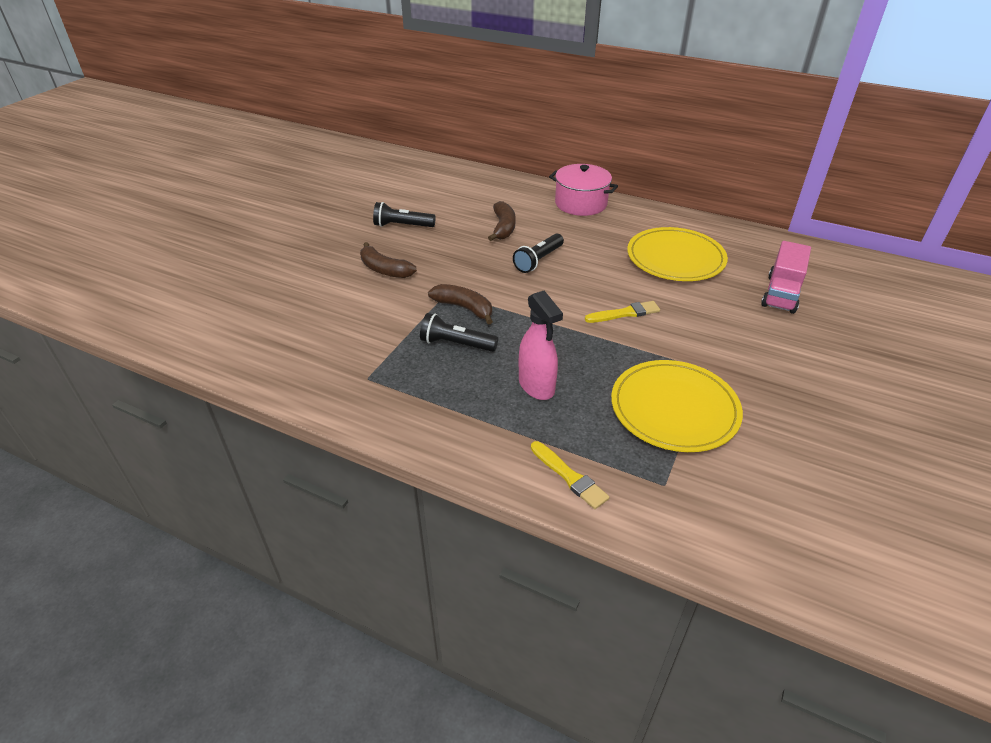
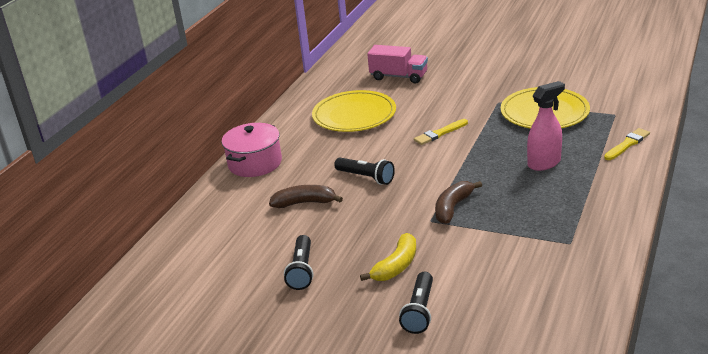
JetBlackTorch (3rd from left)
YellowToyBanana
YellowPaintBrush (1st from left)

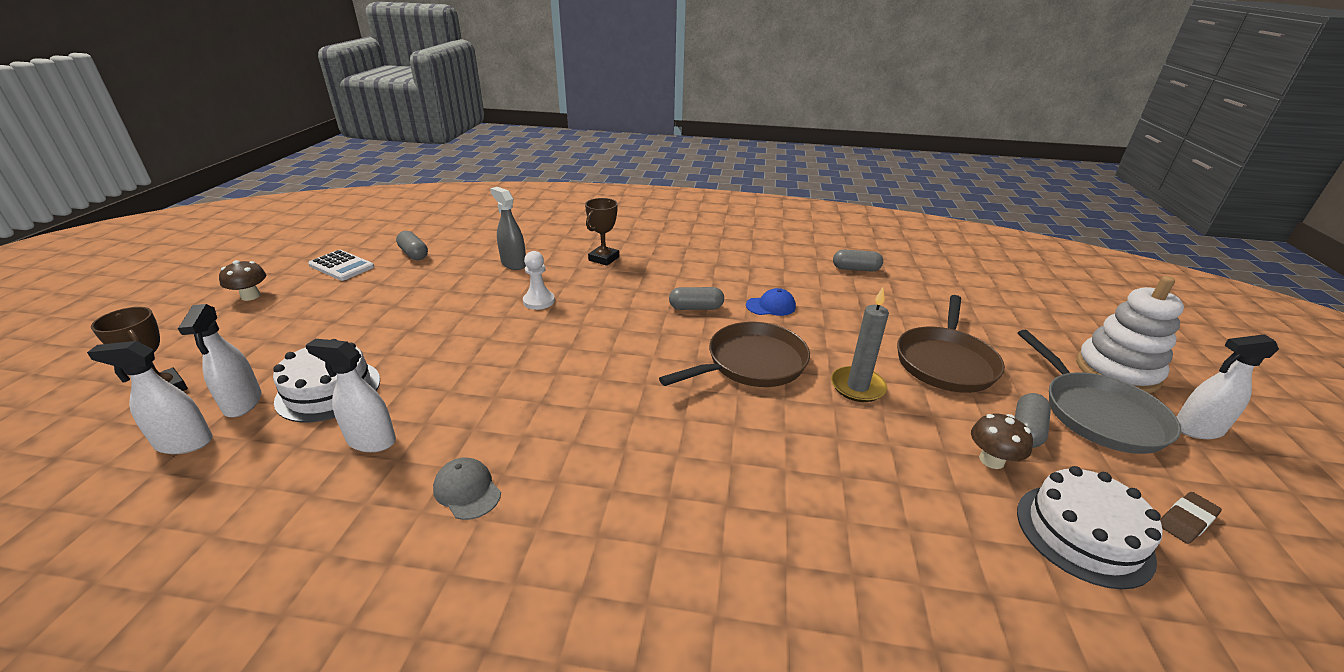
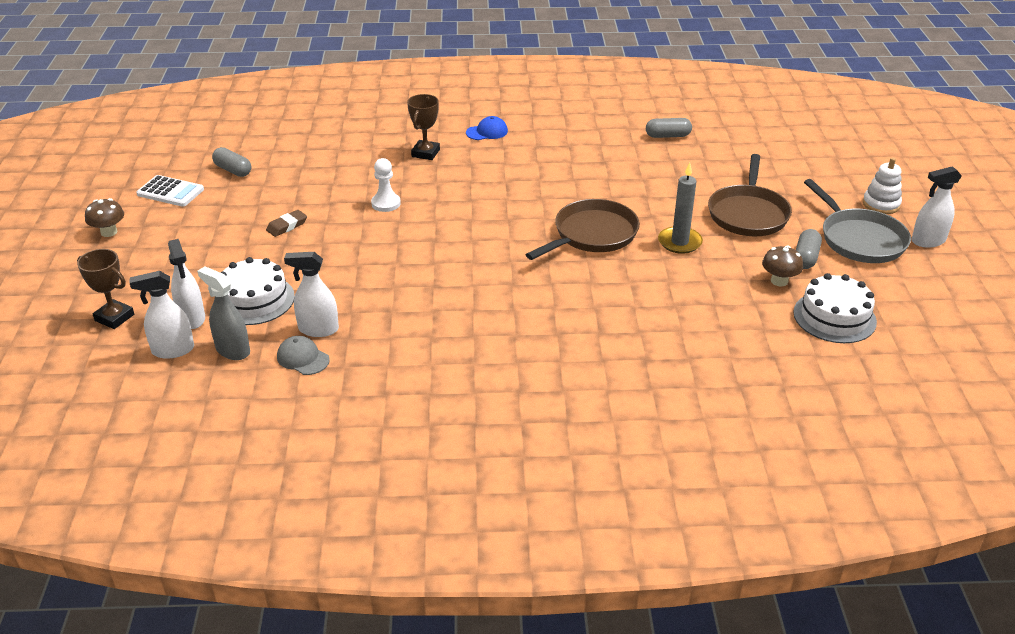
AshGreyCapsule (2nd from left in the first image)
AshGreyCap
AshGreySprayBottle
RoyalBlueCap
RussetPencilEraser
SnowWhiteRingStacker

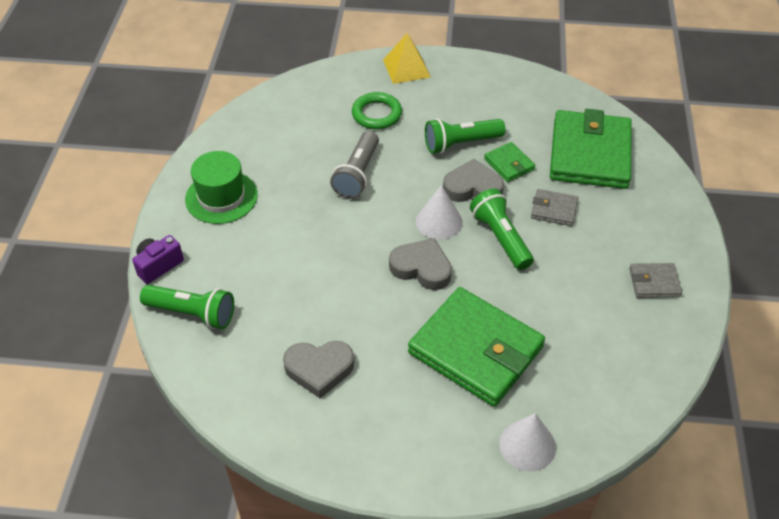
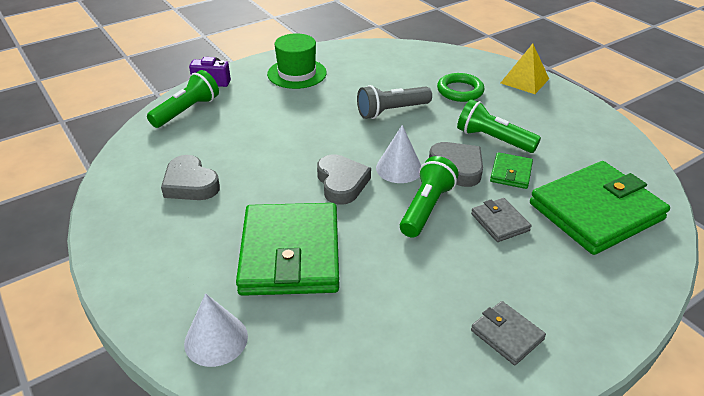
EmeraldTorch (1st from left)

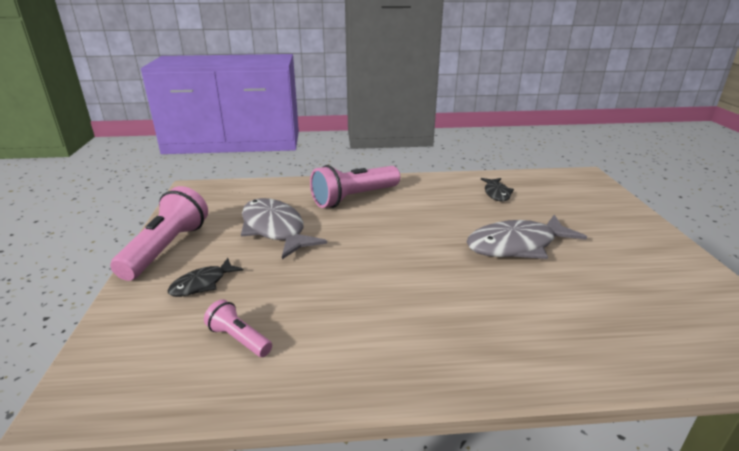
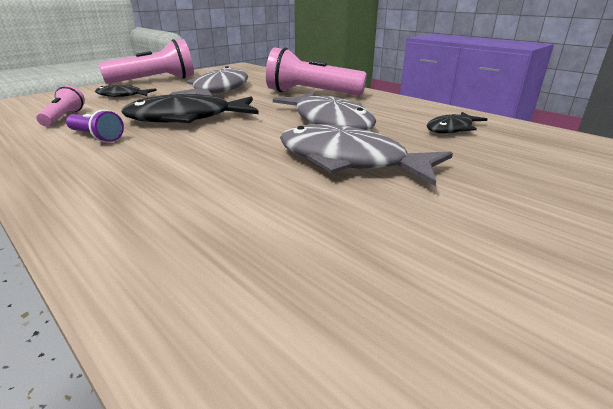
PurpleTorch
JetBlackToyFish (2nd from left)
AshGreyToyFish (2nd from left)

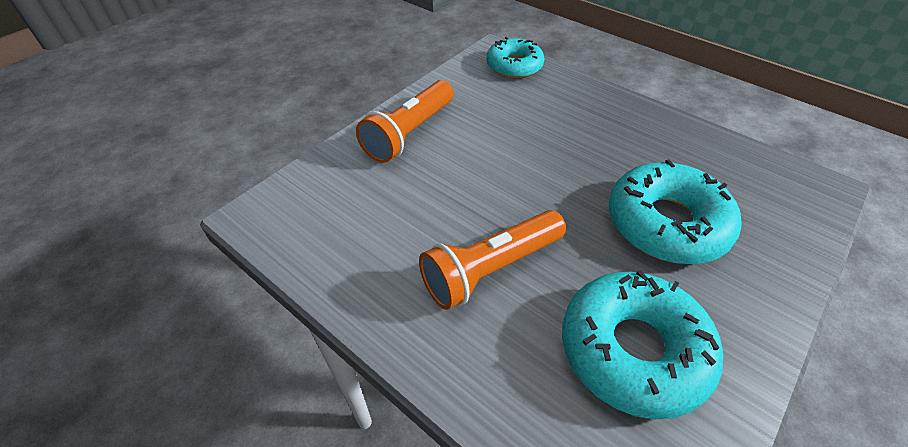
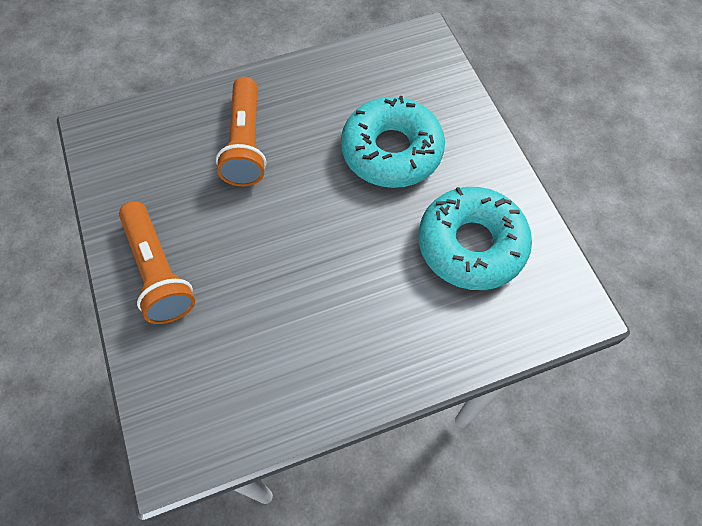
AquaDoughnut (1st from left in the first image)
OrangeTorch (2nd from left)

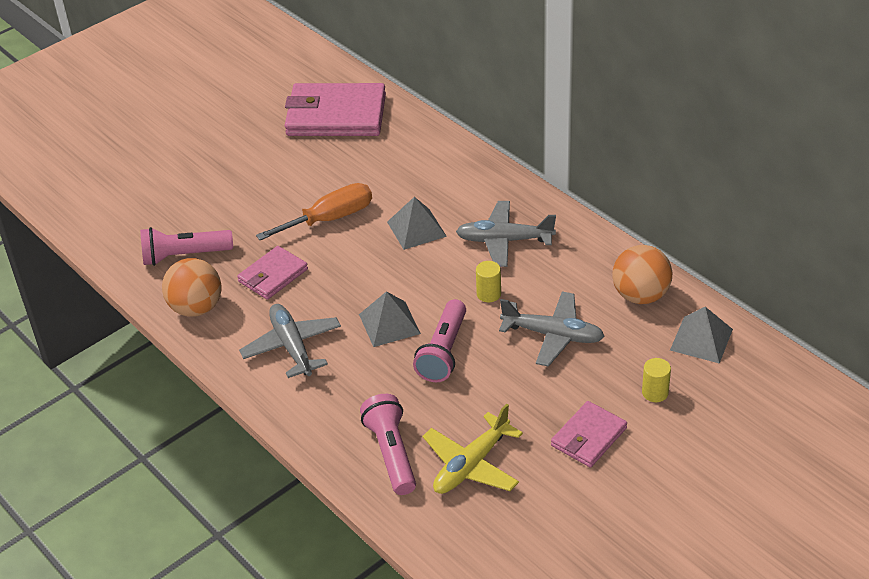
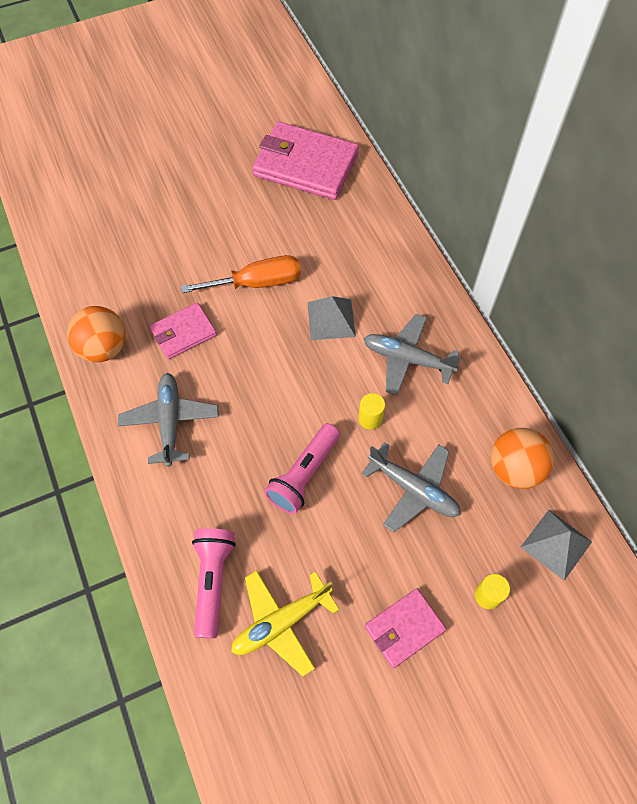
RosyTorch (1st from left in the first image)
AshGreySolidPyramid (1st from left in the first image)

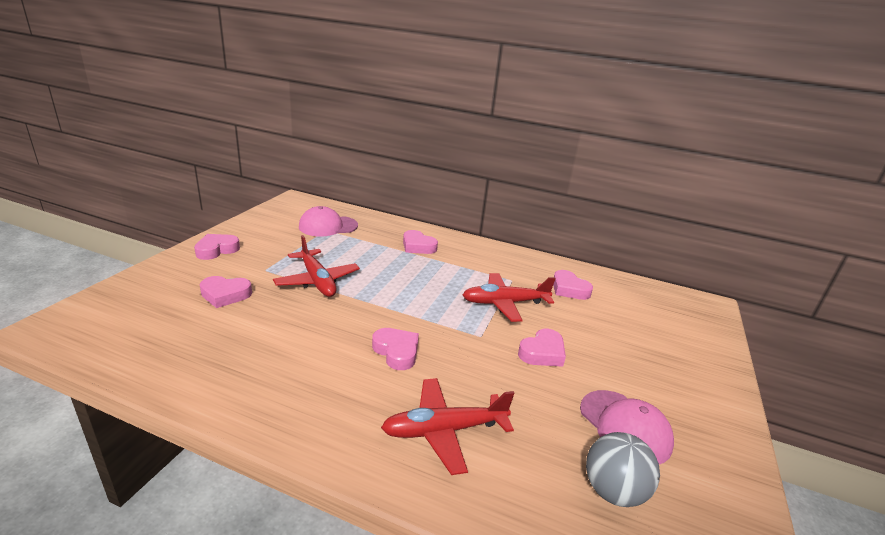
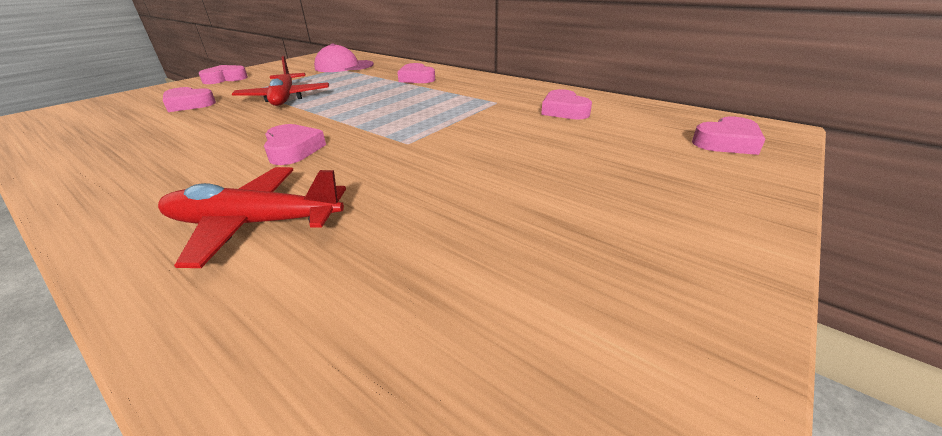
CrimsonAeroplane (3rd from left in the first image)
RosyCap (2nd from left in the first image)
AshGreyPlayBall
RosyLoveHeart (6th from left)

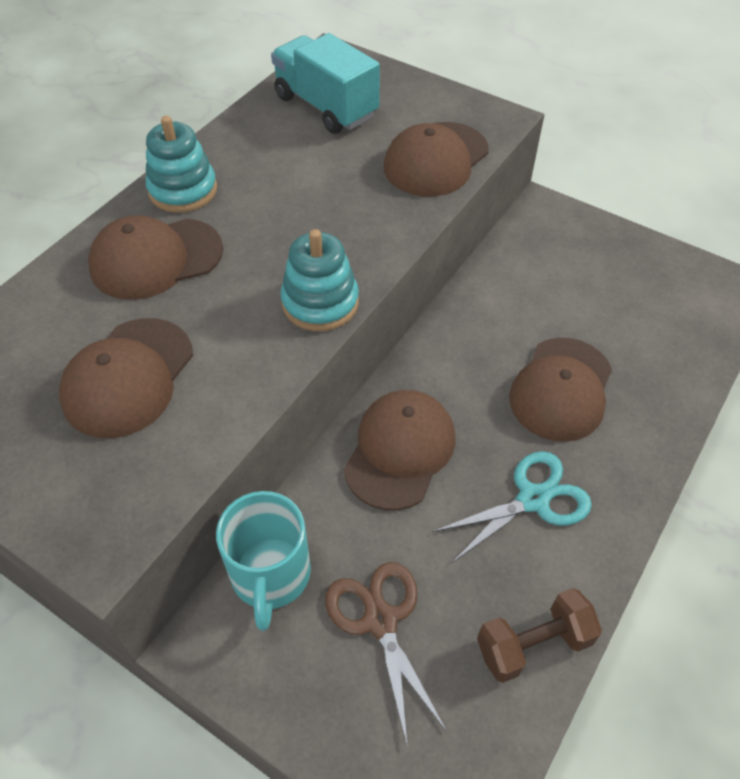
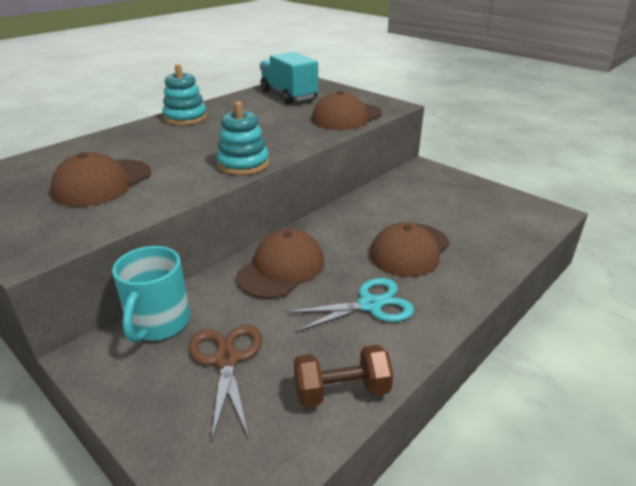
RussetCap (2nd from left in the first image)

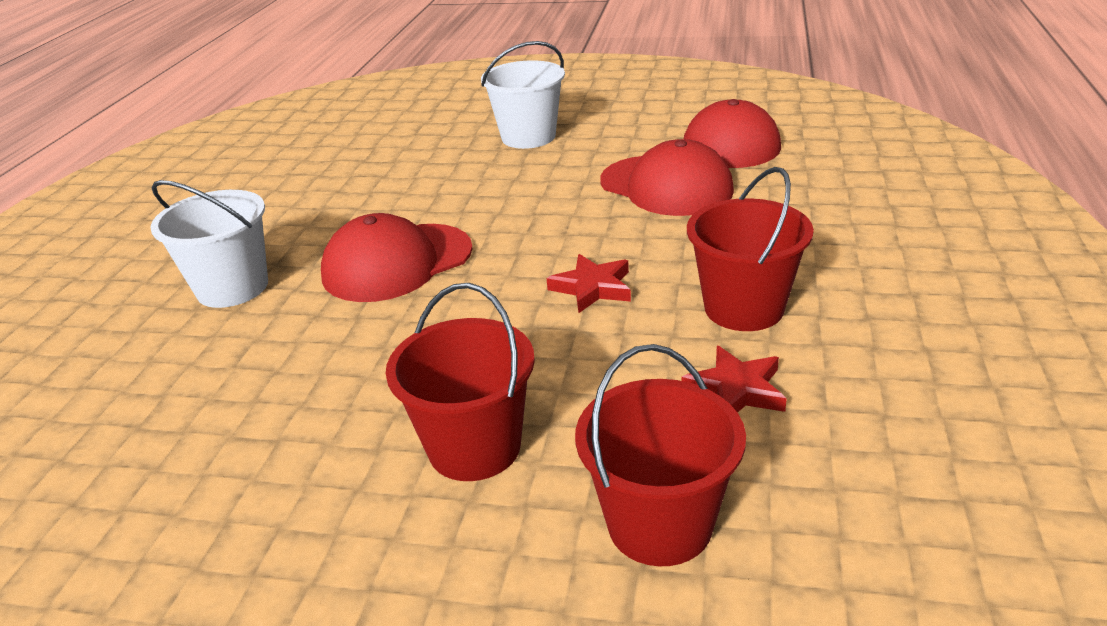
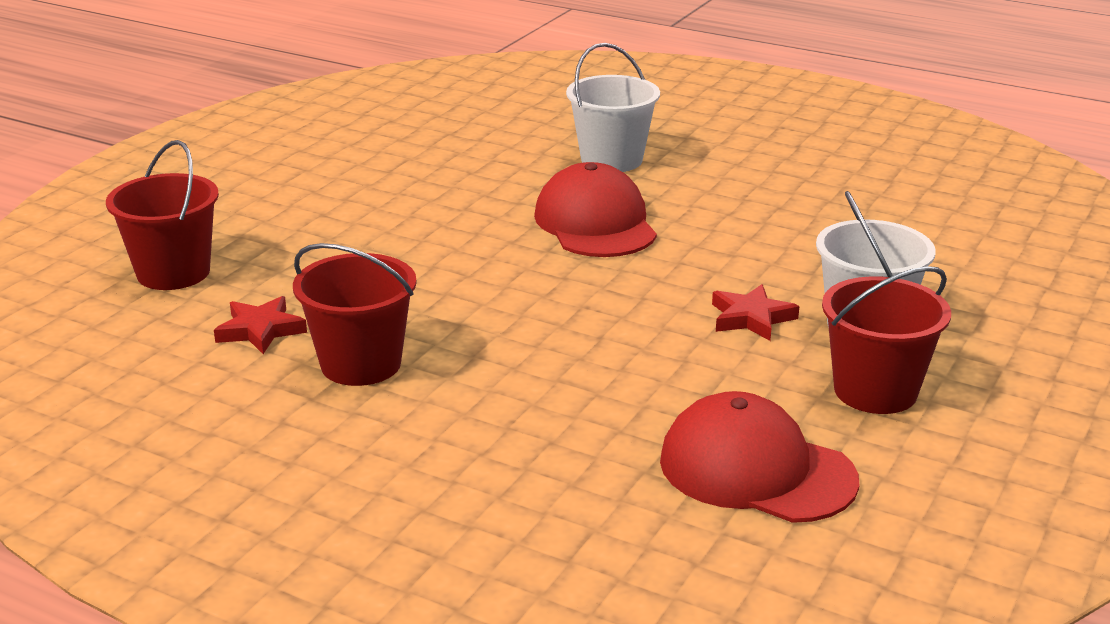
CrimsonCap (2nd from left in the first image)
CrimsonPail (3rd from left)
CrimsonFivePointedStar (2nd from left)

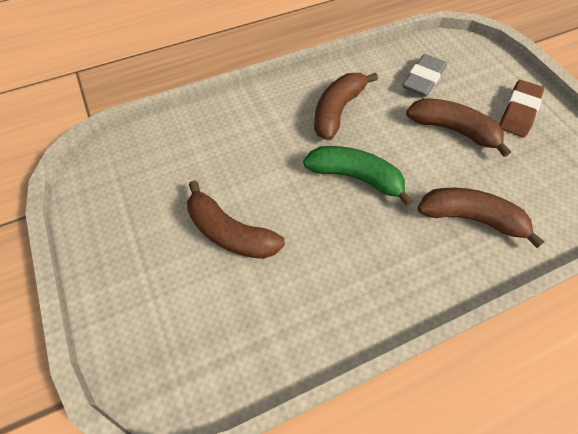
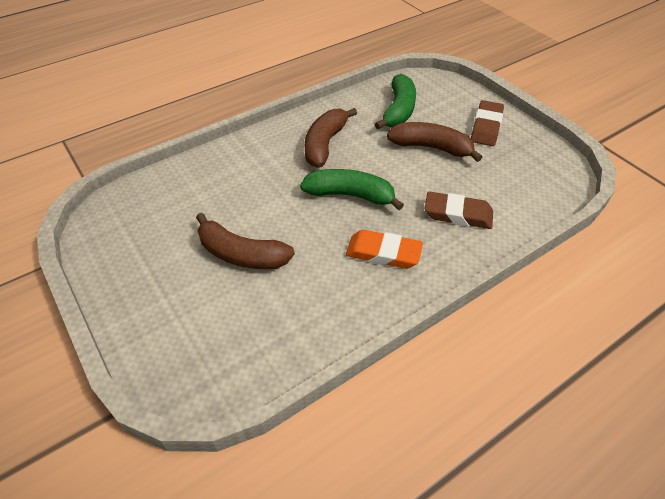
OrangePencilEraser
EmeraldToyBanana (2nd from left)
RussetPencilEraser (1st from left)

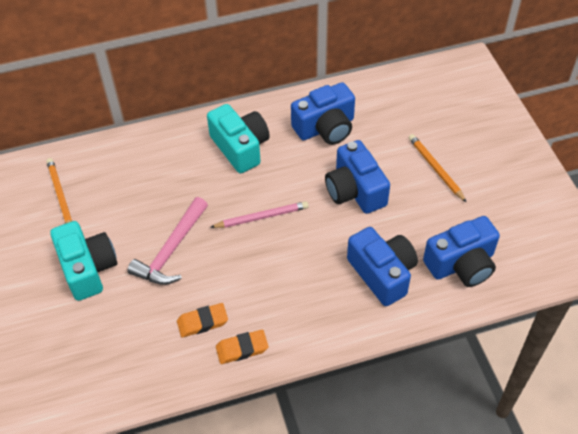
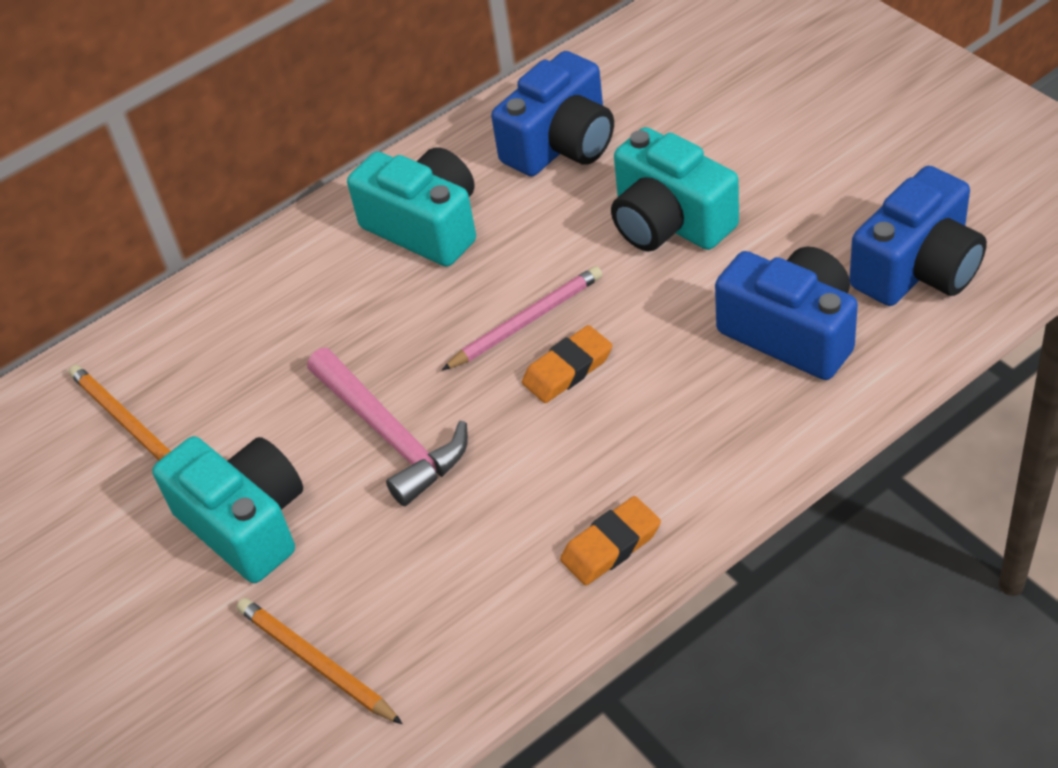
OrangePencilEraser (1st from left)
OrangeLeadPencil (2nd from left)
AquaPhotoCamera (3rd from left)
RosyHammer

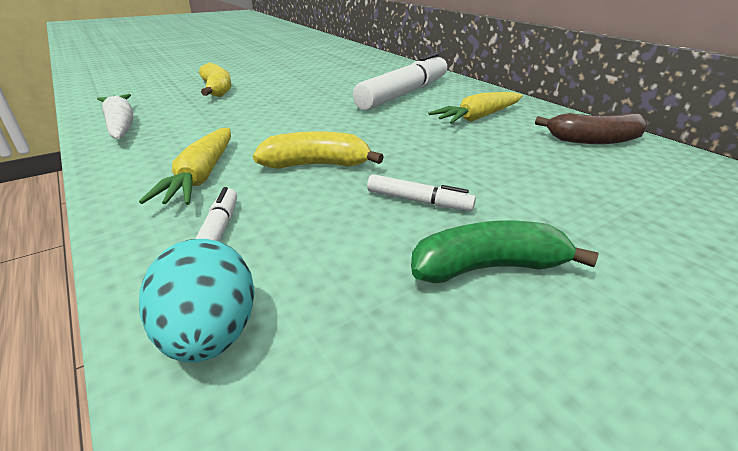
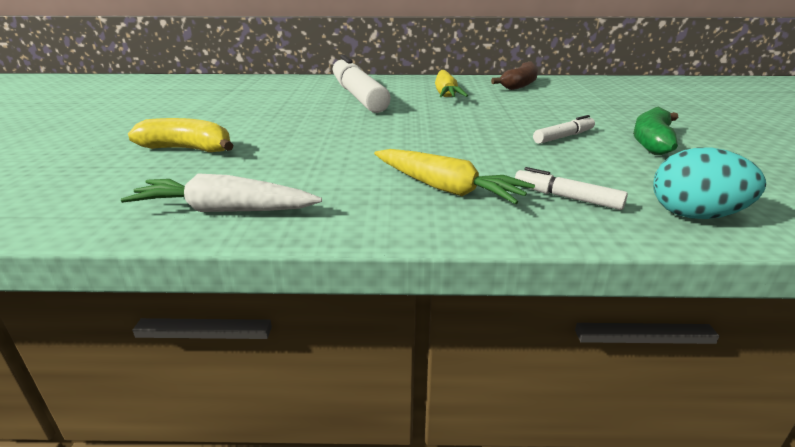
YellowToyBanana (2nd from left in the first image)

